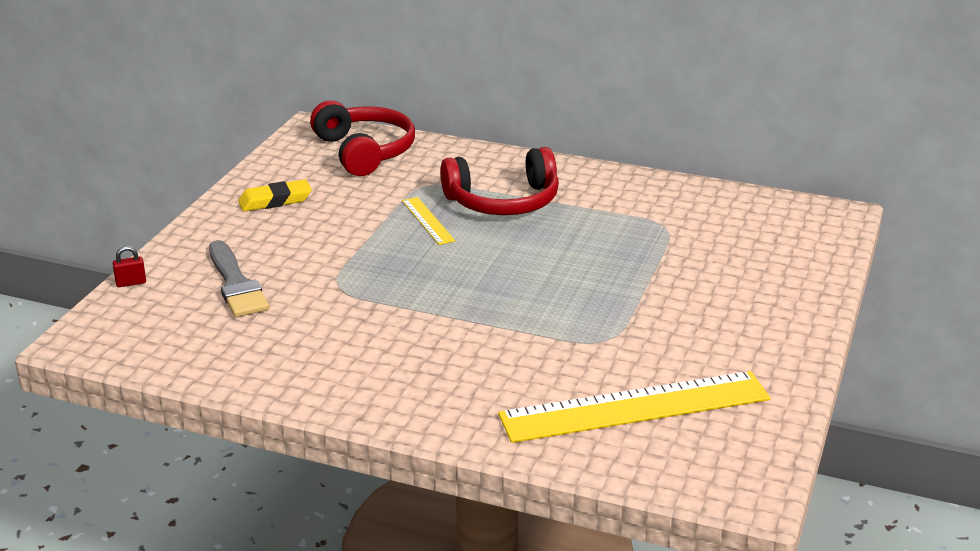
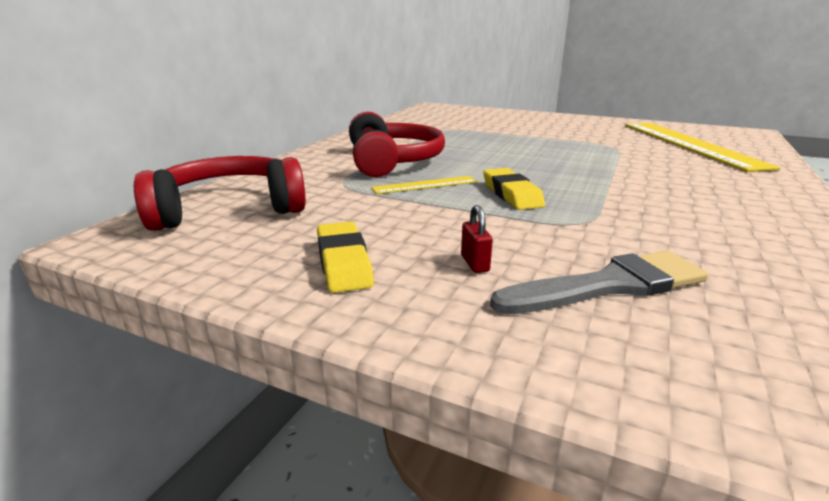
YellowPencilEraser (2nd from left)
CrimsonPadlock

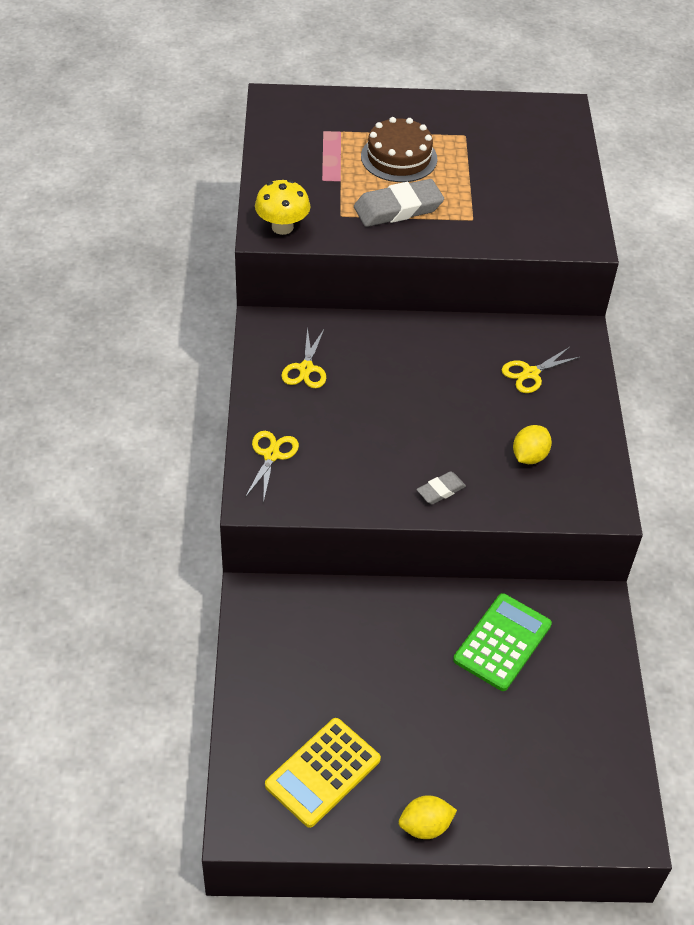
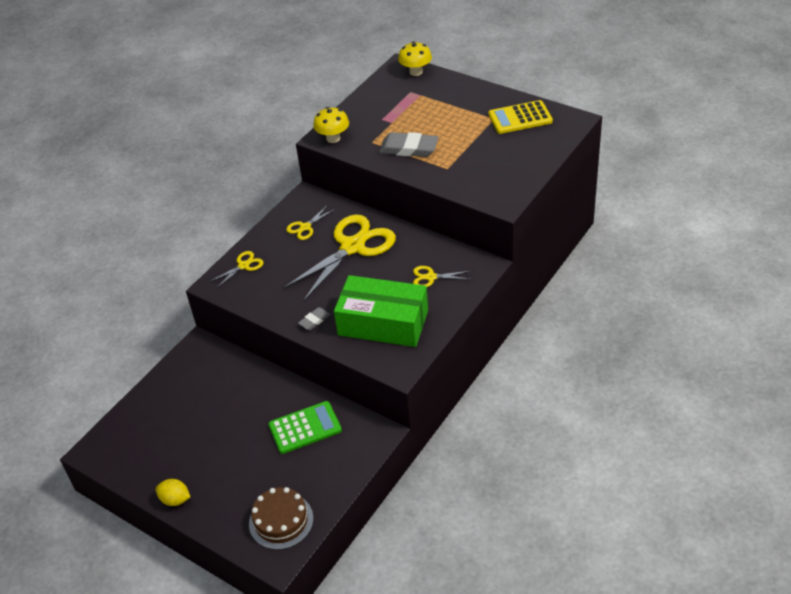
YellowScissors (3rd from left)
YellowFungus (2nd from left)
YellowAddingMachine
RussetLayerCake
EmeraldParcel
AshGreyPencilEraser (1st from left)

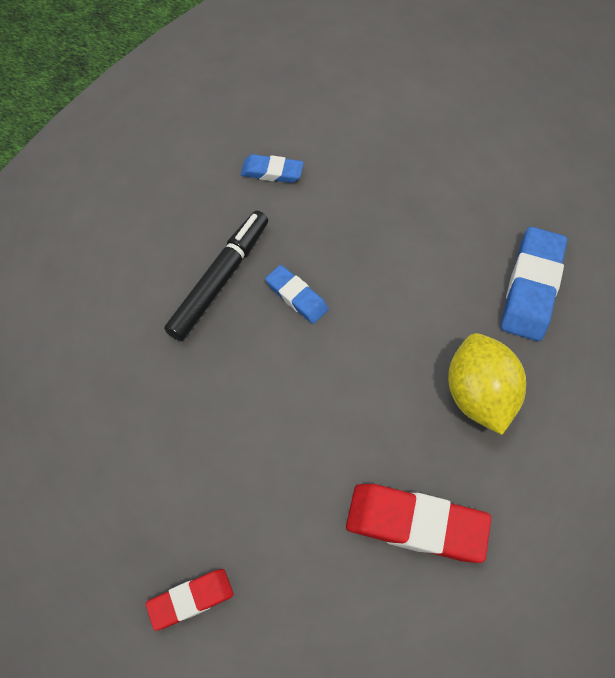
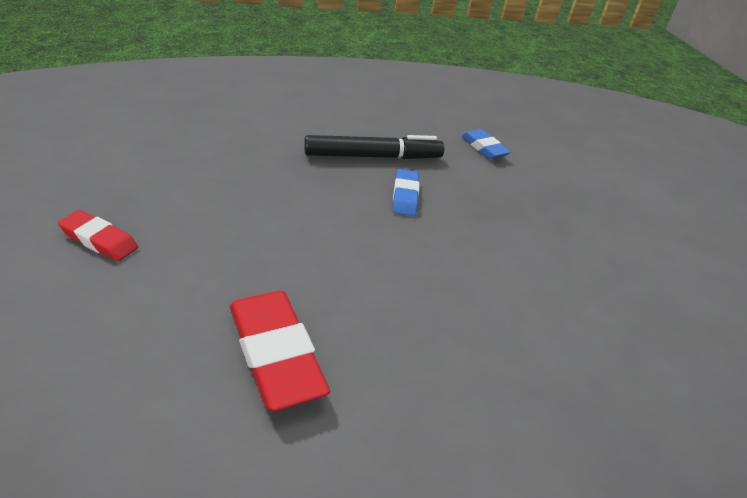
YellowLemon
RoyalBluePencilEraser (3rd from left in the first image)

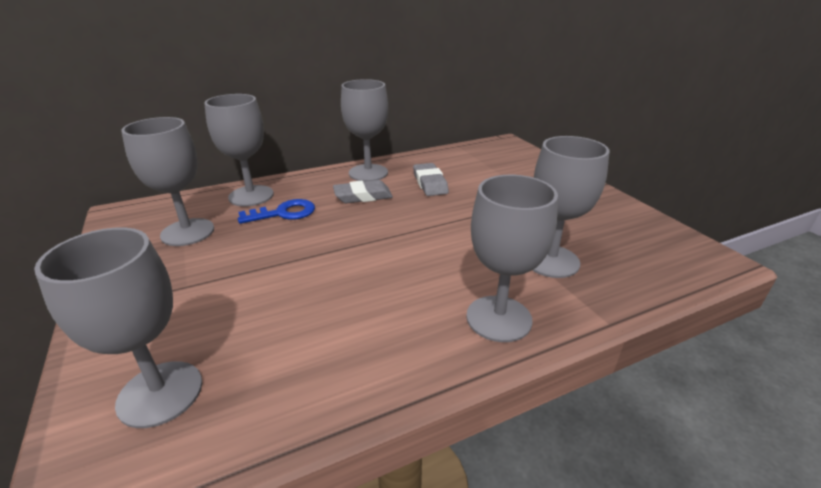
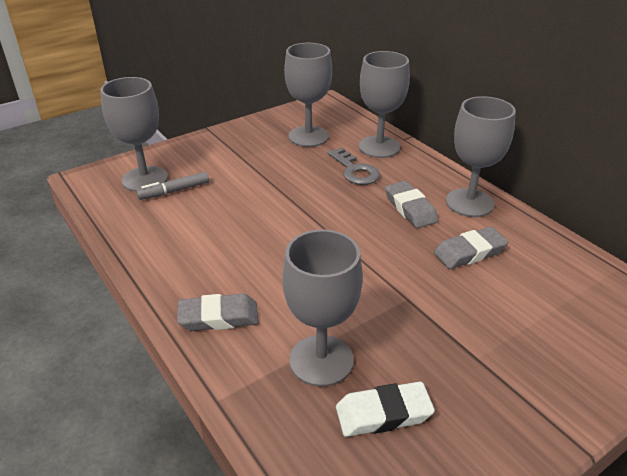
AshGreyFeltPen
SnowWhitePencilEraser
AshGreyPencilEraser (1st from left)
AshGreyDoorKey

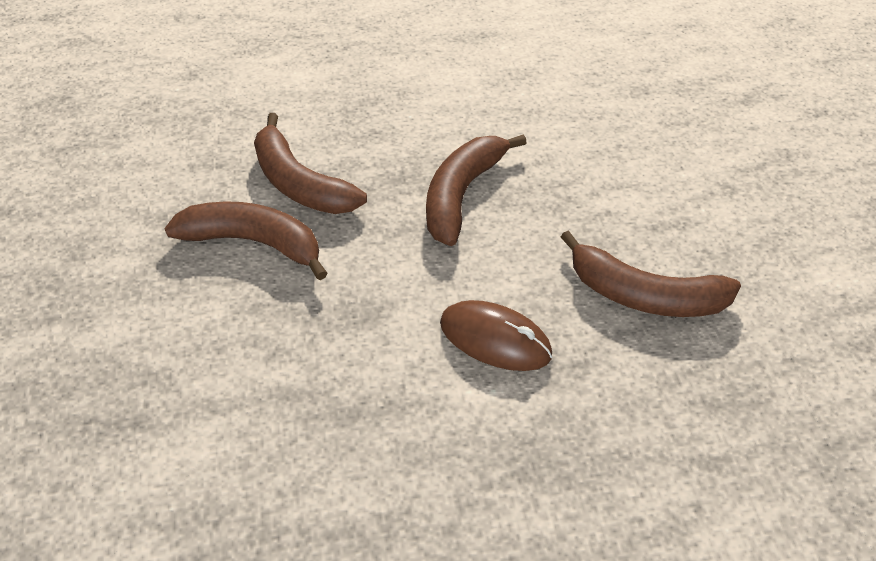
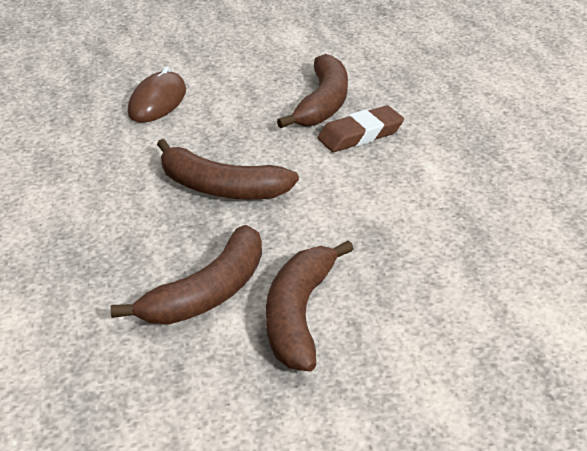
RussetPencilEraser
RussetMouse

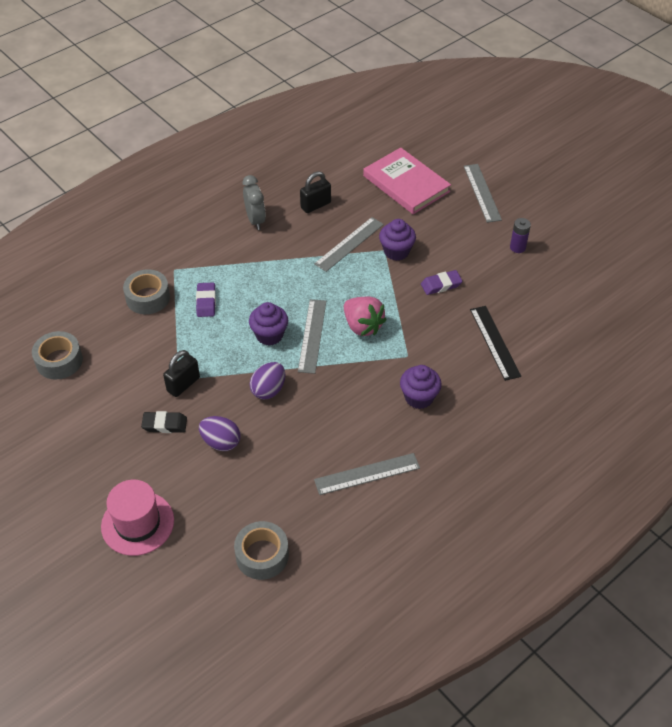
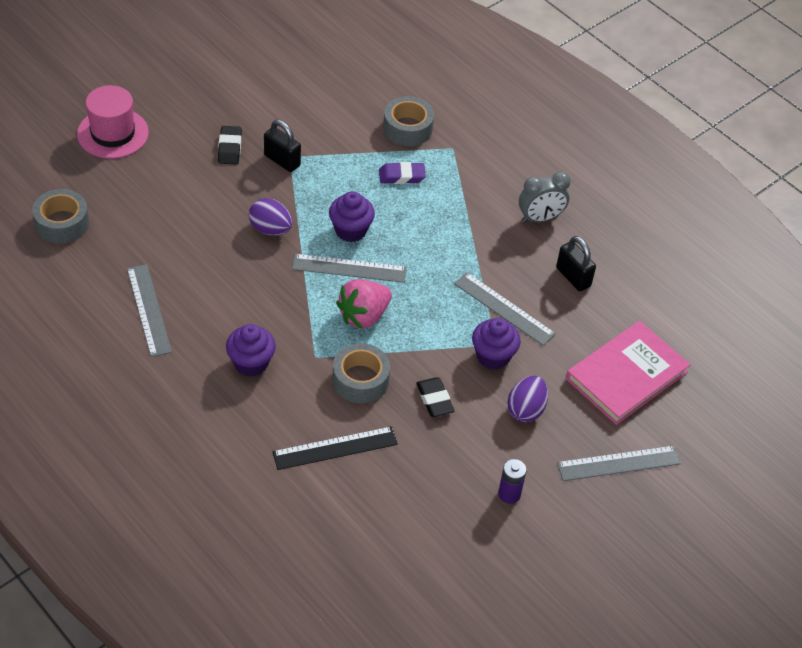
AshGreyStickyTape (2nd from left)
PurpleEgg (2nd from left)
JetBlackPencilEraser (2nd from left)

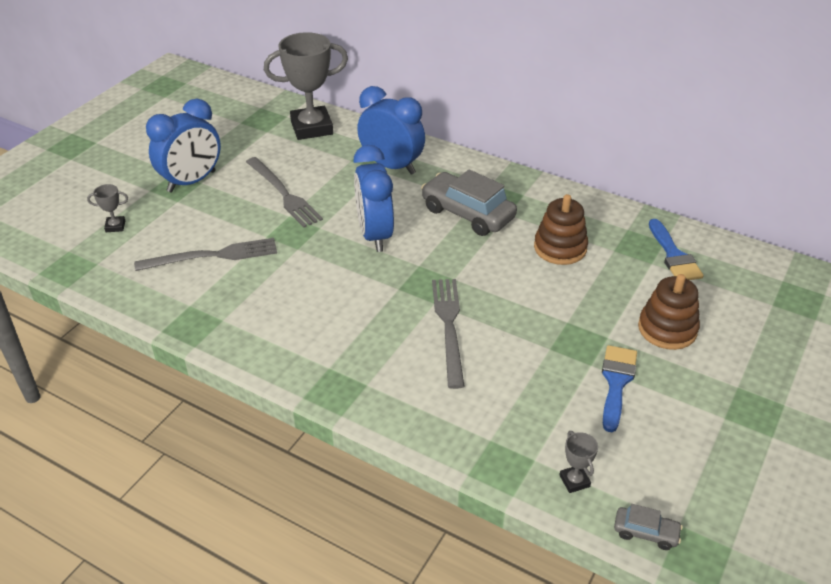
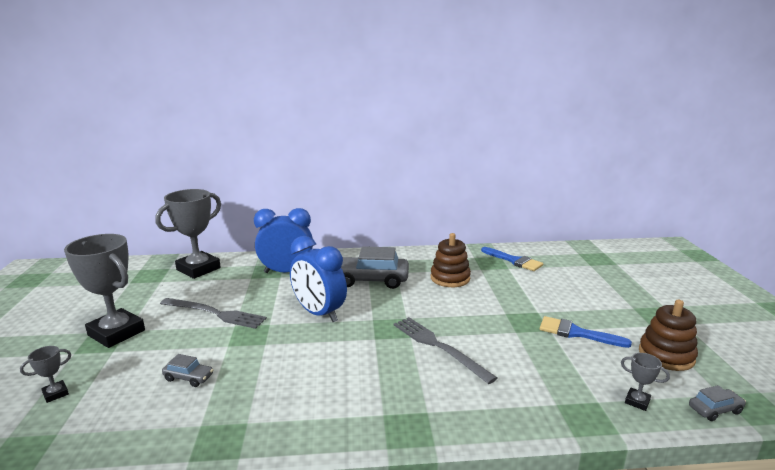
RussetRingStacker (2nd from left)
AshGreyToyCar (1st from left)
AshGreyAwardCup (2nd from left)
RoyalBluePaintBrush (2nd from left)

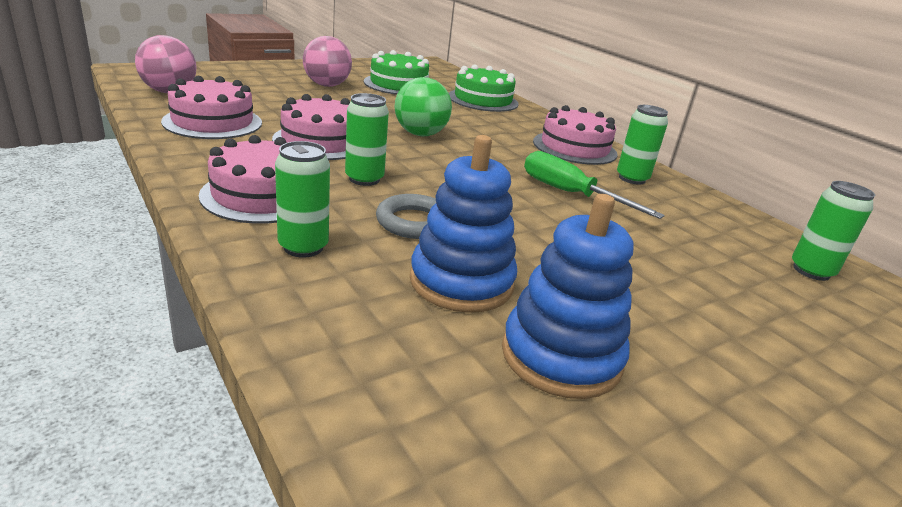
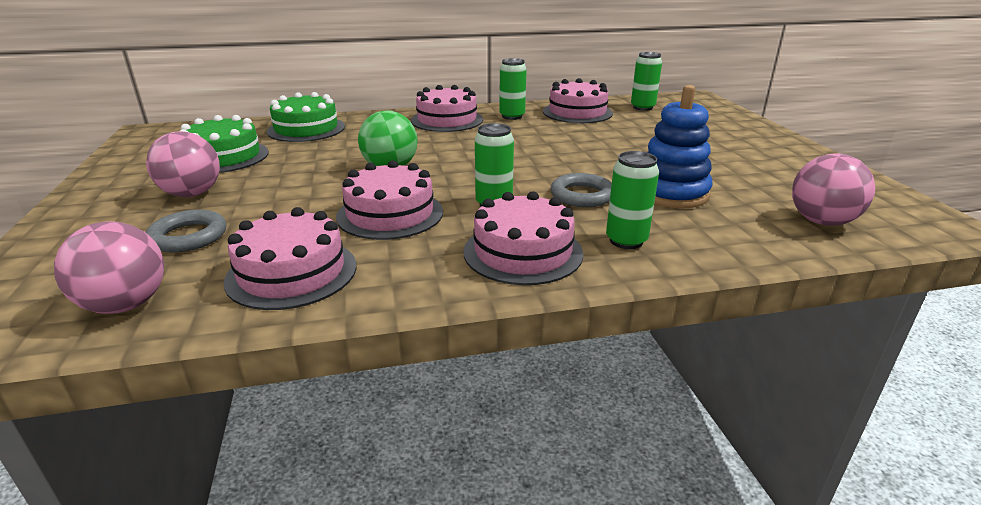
RoyalBlueRingStacker (2nd from left in the first image)
EmeraldHandScrewdriver
AshGreyTorus (1st from left)
RosyLayerCake (5th from left)
RosyPlayBall (3rd from left)

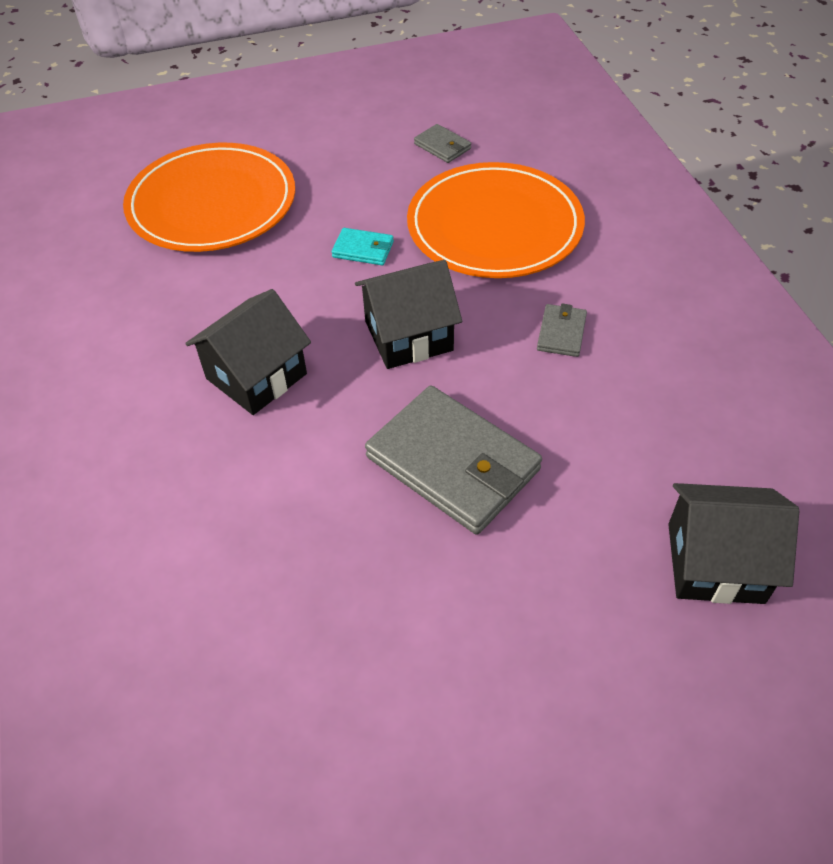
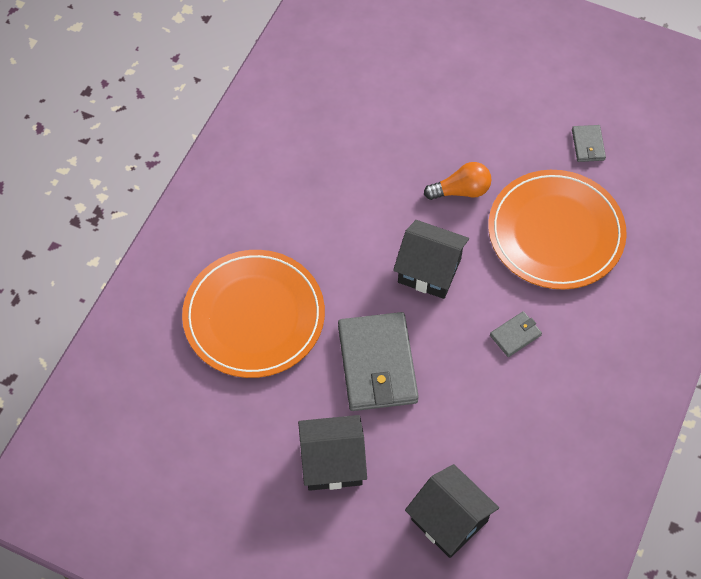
OrangeDinnerPlate (1st from left)
JetBlackCottage (1st from left)
OrangeLightBulb

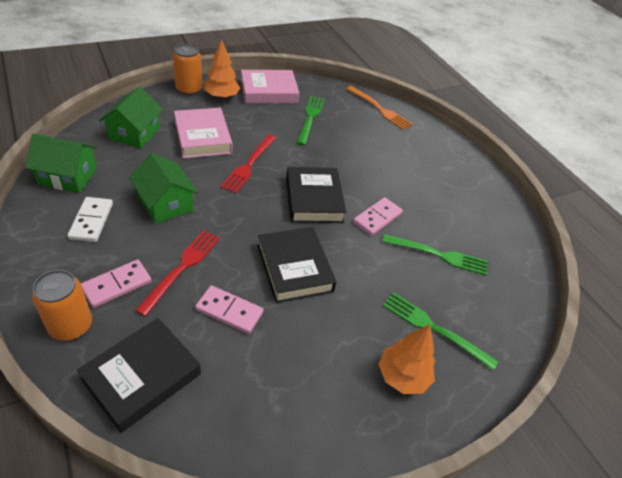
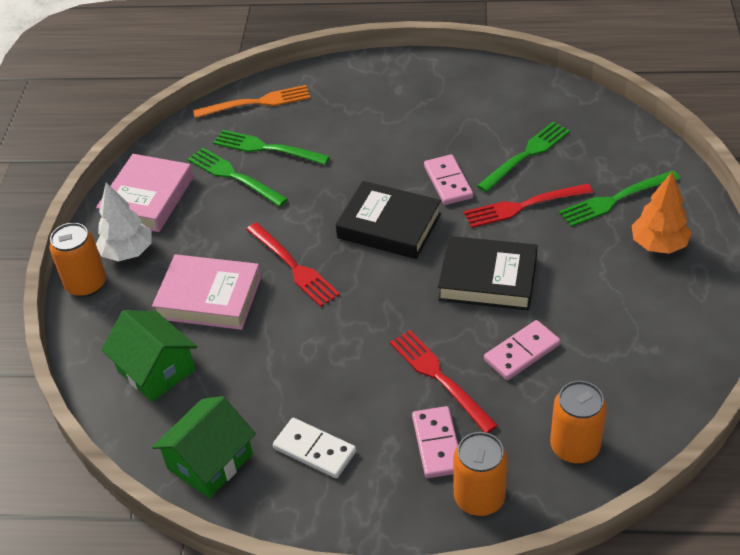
EmeraldCottage (3rd from left in the first image)
EmeraldTableFork (2nd from left)
CrimsonTableFork (3rd from left)
OrangeSodaCan (3rd from left)
SnowWhiteFirTree

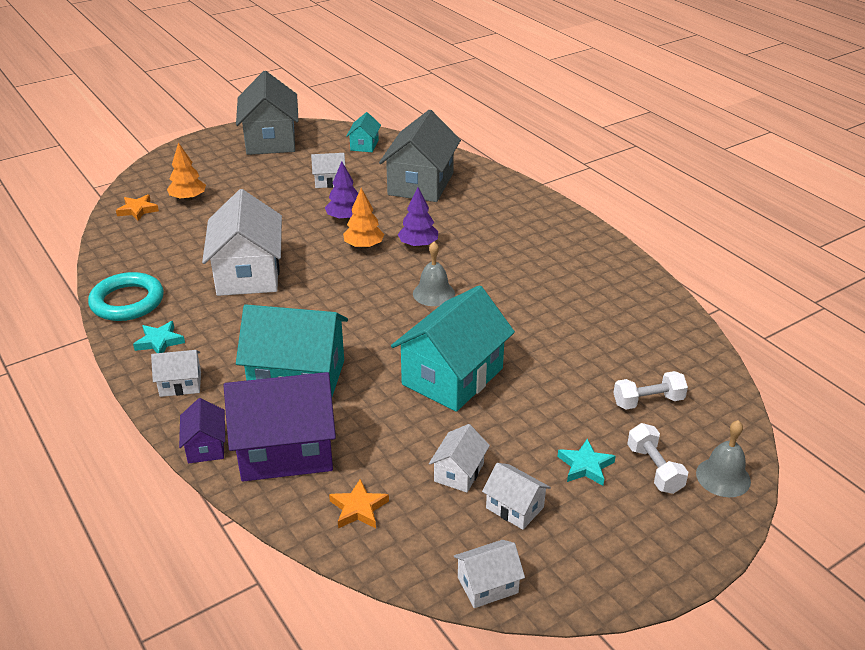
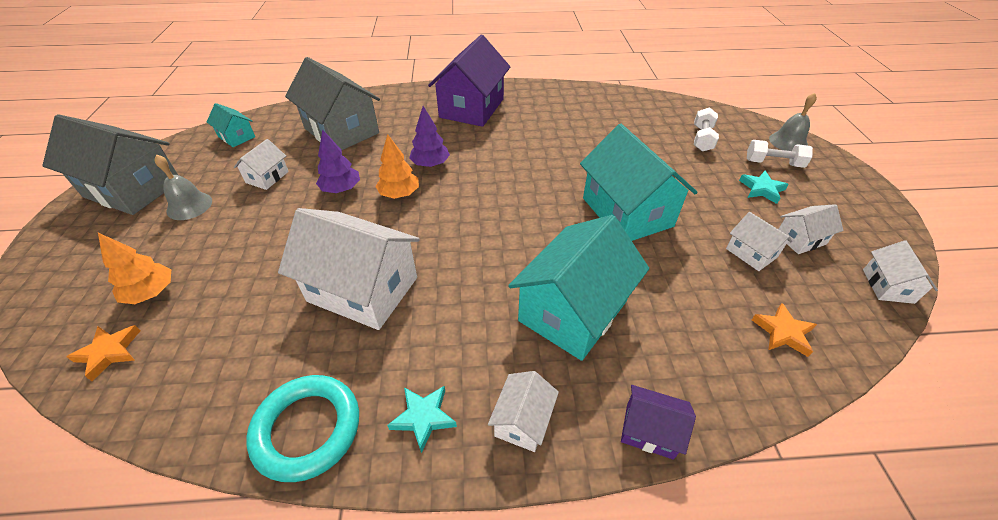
PurpleCottage (1st from left)
AshGreyBell (1st from left)

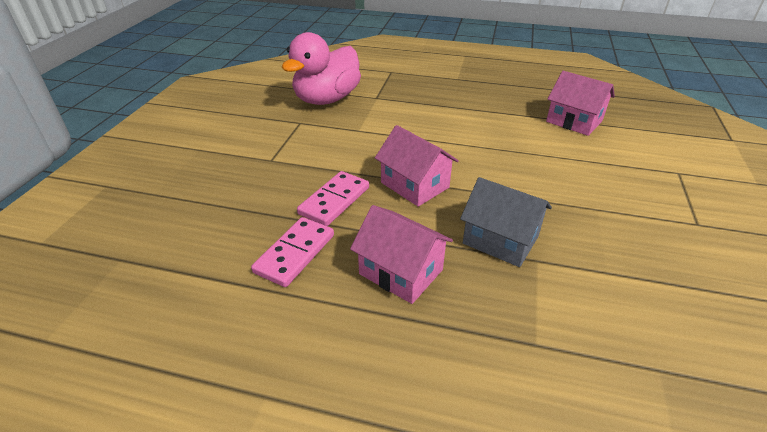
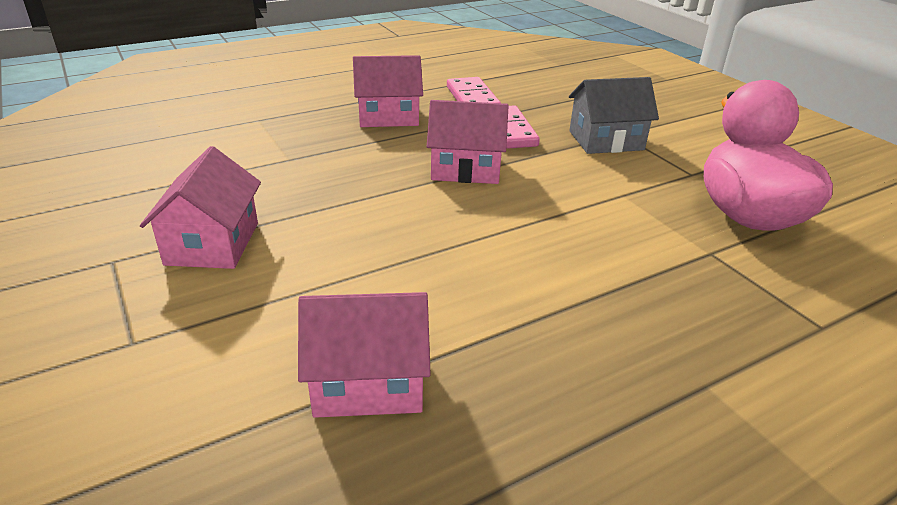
RosyCottage (1st from left)
AshGreyCottage

